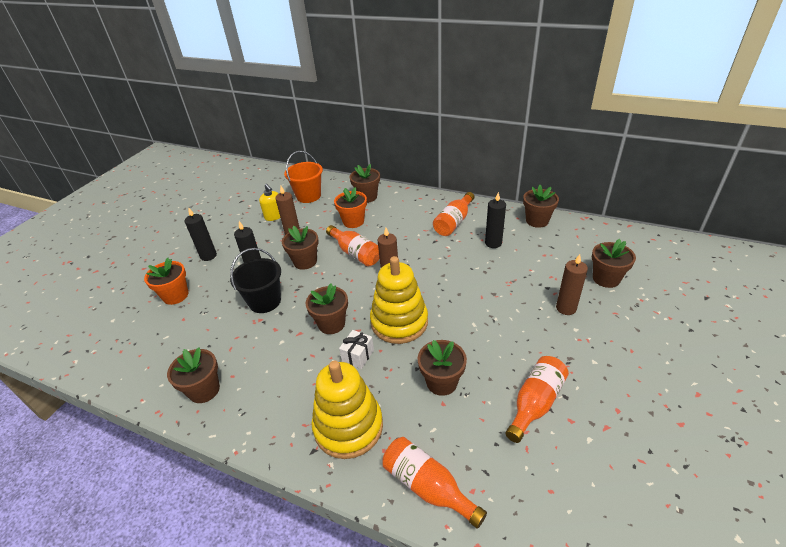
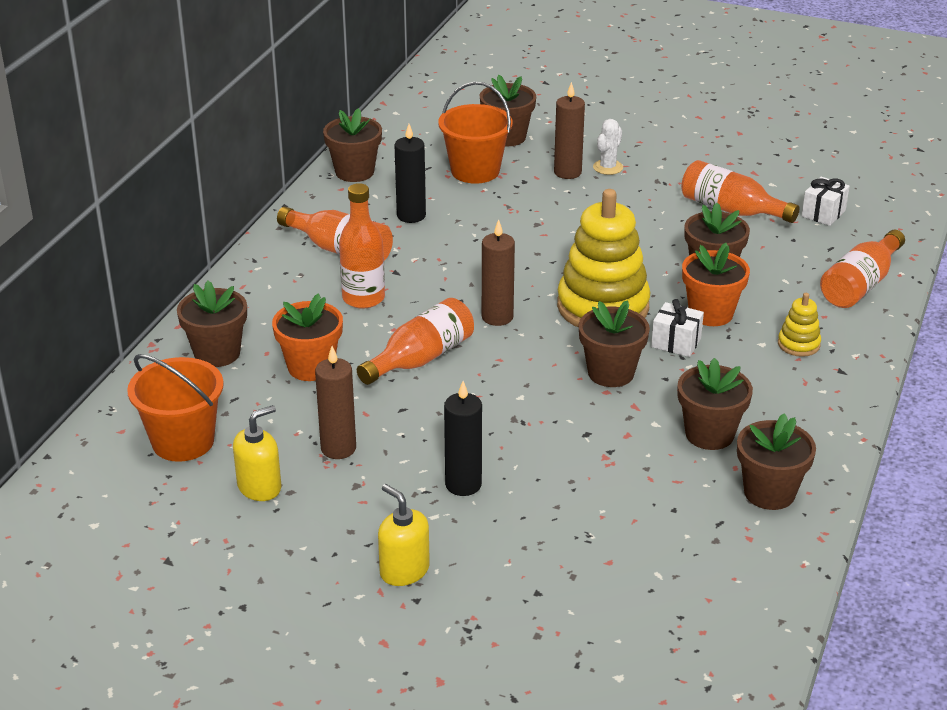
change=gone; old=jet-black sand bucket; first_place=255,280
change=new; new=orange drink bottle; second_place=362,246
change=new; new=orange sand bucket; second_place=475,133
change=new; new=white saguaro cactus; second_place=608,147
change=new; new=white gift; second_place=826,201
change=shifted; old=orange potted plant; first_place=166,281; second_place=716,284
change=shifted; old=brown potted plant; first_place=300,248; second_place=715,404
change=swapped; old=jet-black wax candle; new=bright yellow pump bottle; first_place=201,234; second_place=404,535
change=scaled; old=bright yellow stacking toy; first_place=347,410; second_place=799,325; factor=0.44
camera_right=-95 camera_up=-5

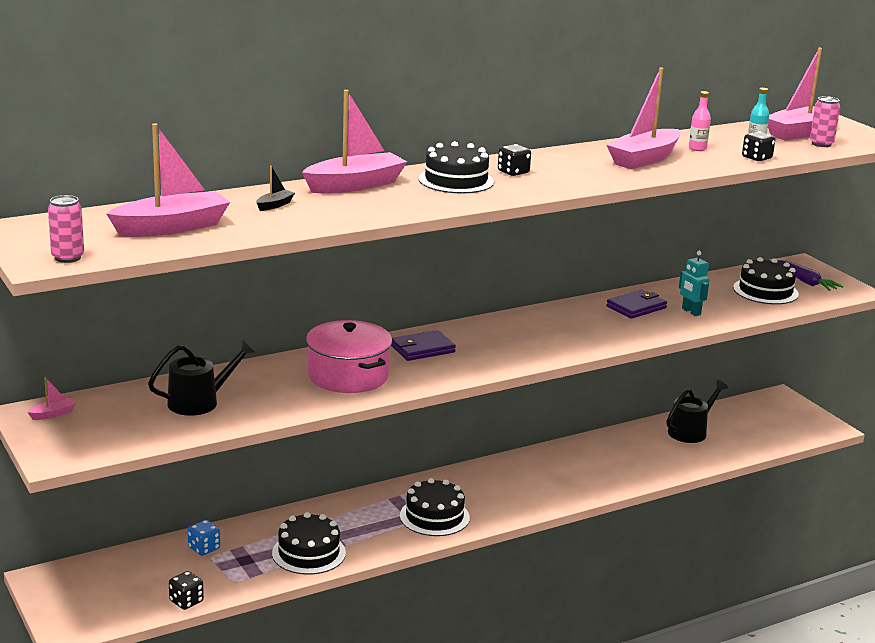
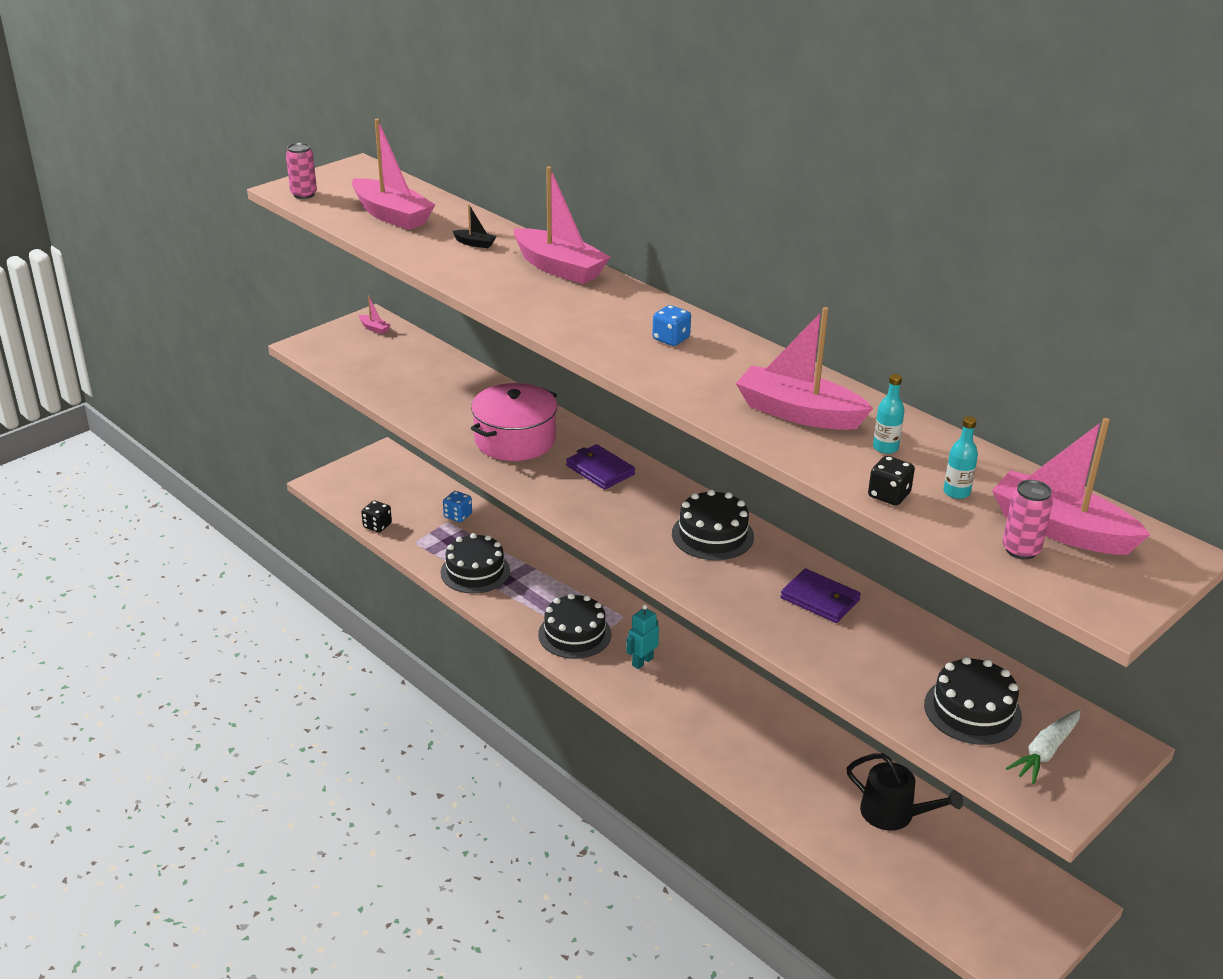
change=gone; old=jet-black watering can; first_place=201,378
change=shifted; old=jet-black layer cake; first_place=456,167; second_place=713,524
change=shifted; old=turquoise toy robot; first_place=694,283; second_place=642,636
change=repainted; old=jet-black die; new=cobalt die; first_place=514,160; second_place=671,325
change=repainted; old=rosy drink bottle; new=turquoise drink bottle; first_place=700,121; second_place=888,414
change=repainted; old=purple carrot; new=white carrot; first_place=810,275; second_place=1043,746
camera_right=75 camera_up=10

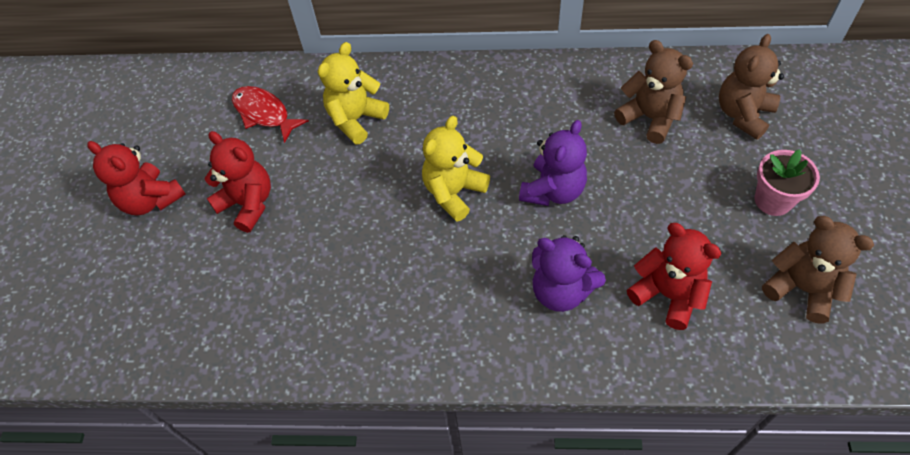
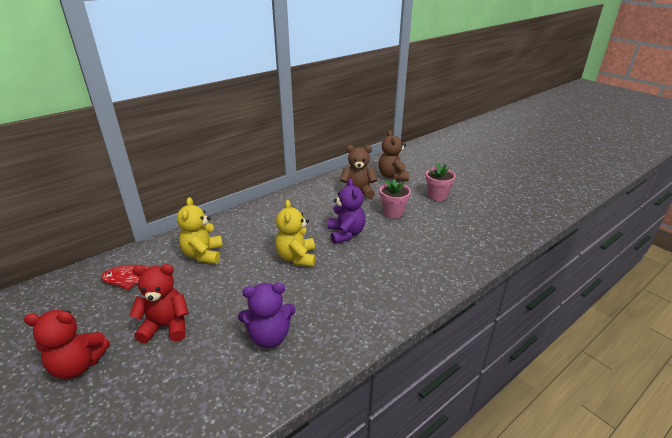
change=gone; old=crimson teddy; first_place=674,276
change=gone; old=brown teddy; first_place=818,269
change=new; new=rosy potted plant; second_place=395,199
change=shifted; old=purple teddy; first_place=569,273; second_place=267,315
camera_right=-45 camera_up=-25

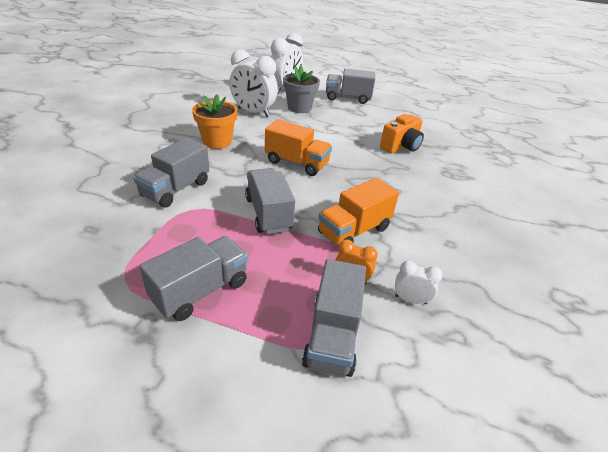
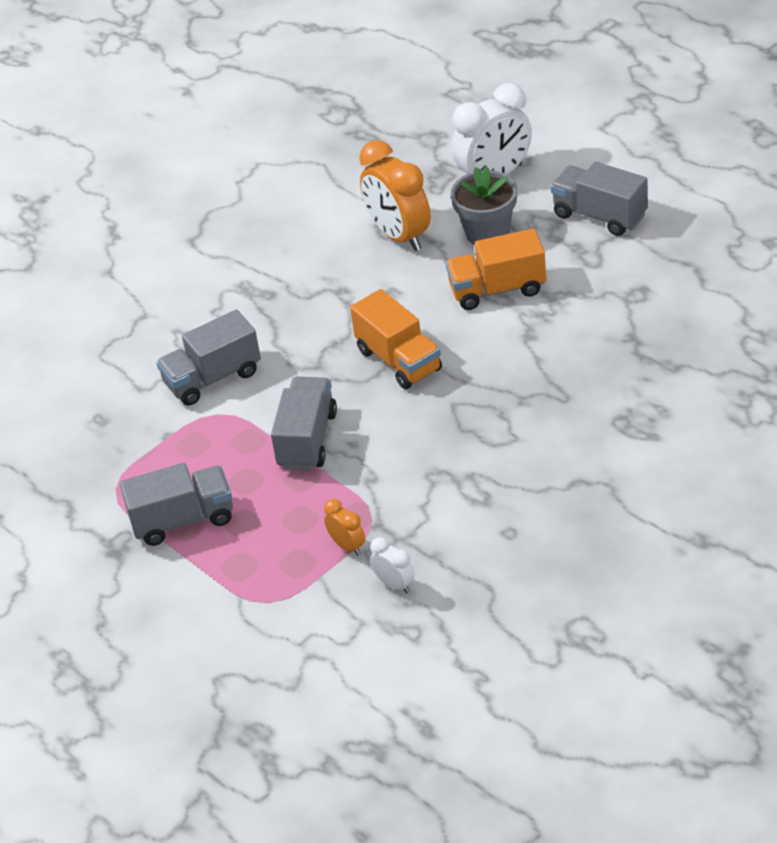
change=gone; old=orange potted plant; first_place=214,121
change=gone; old=grey toy truck; first_place=334,318
change=gone; old=orange compact camera; first_place=402,134
change=shifted; old=orange toy truck; first_place=358,212; second_place=496,269
change=repainted; old=white alarm clock; new=orange alarm clock; first_place=253,83; second_place=395,195
camera_right=35 camera_up=5

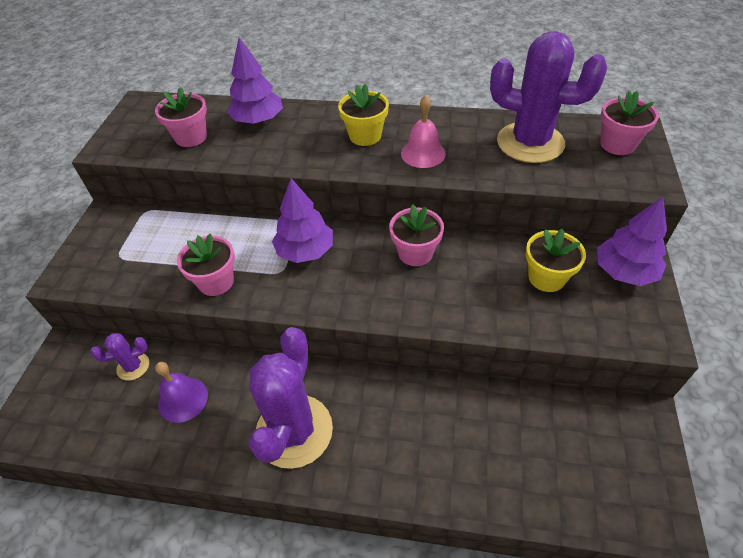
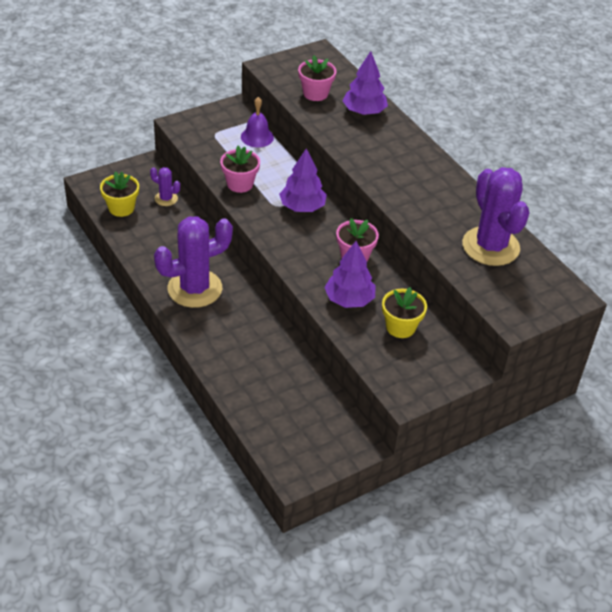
change=gone; old=rosy school bell; first_place=423,131
change=gone; old=rosy potted plant; first_place=629,123
change=shifted; old=purple school bell; first_place=181,392; second_place=257,122
change=shifted; old=bright yellow potted plant; first_place=363,115; second_place=119,194
change=shifted; old=purple toy tree; first_place=632,241; second_place=349,274
camera_right=45 camera_up=-5

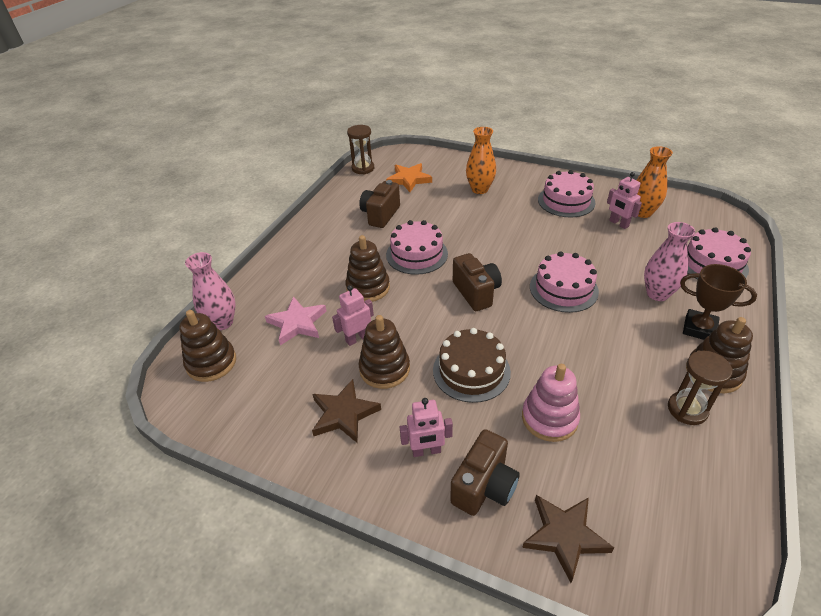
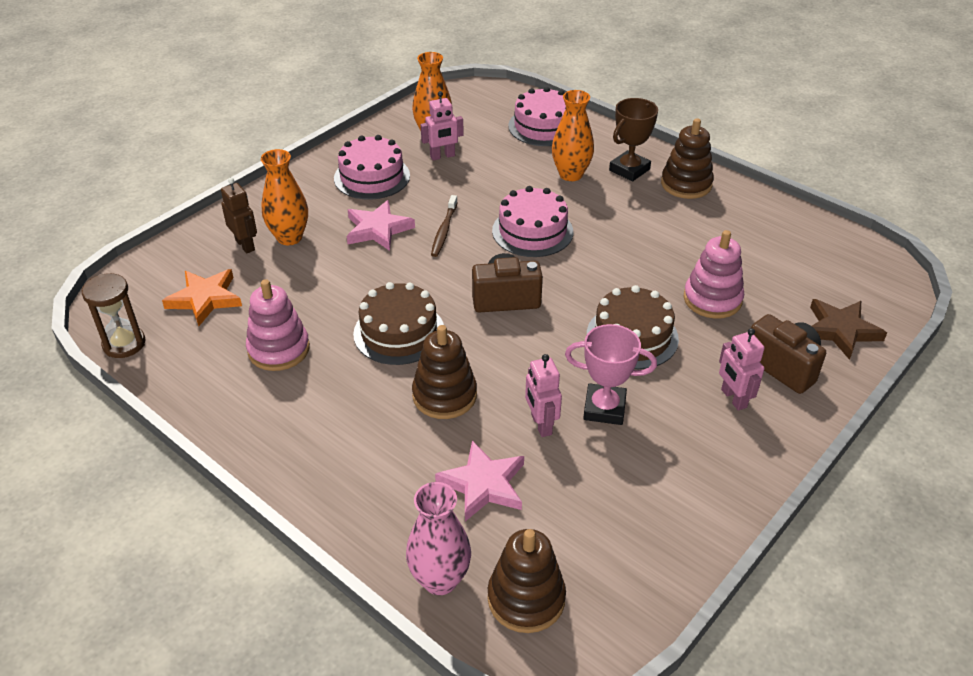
change=gone; old=brown five-pointed star; first_place=346,411
change=gone; old=brown sandglass; first_place=700,388
change=new; new=brown toy robot; second_place=239,216
change=new; new=rosy five-pointed star; second_place=381,225
change=new; new=brown dental brush; second_place=444,226
change=swapped; old=brown compact camera; new=rosy stacking toy; first_place=379,204; second_place=278,325
change=swapped; old=brown stacking toy; new=rosy trophy; first_place=384,352; second_place=611,374
change=repainted; old=rosy layer cake; new=brown layer cake; first_place=417,247; second_place=398,323
change=repainted; old=rosy tall vase; new=orange tall vase; first_place=669,261; second_place=573,135
change=rotated; old=rosy toy robot; first_place=426,427; second_place=741,369; degrees=150
camera_right=-75 camera_up=0

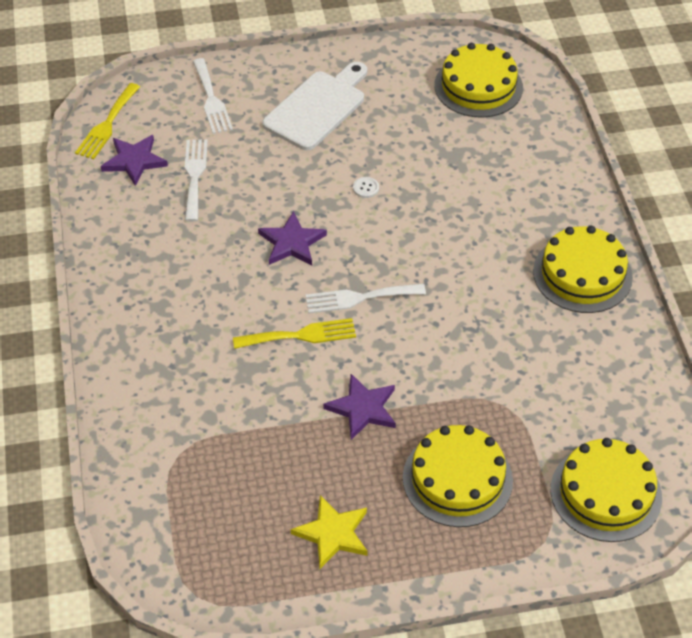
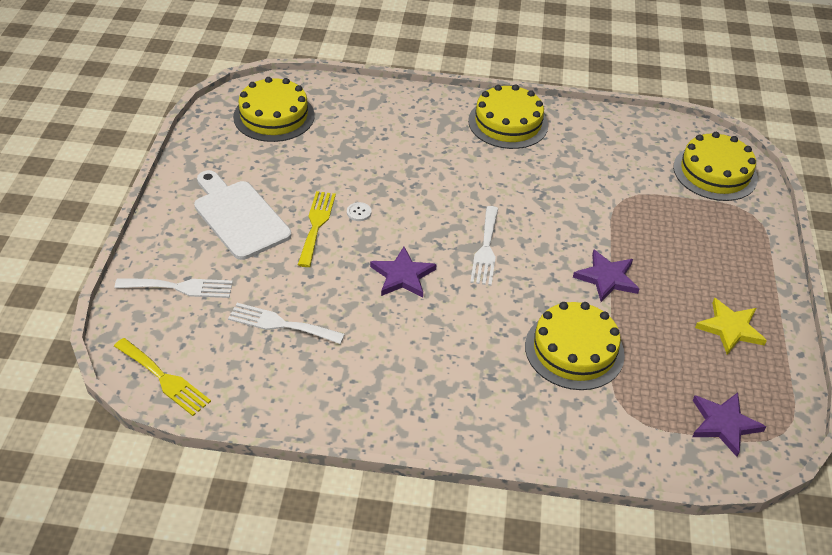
change=shifted; old=purple five-pointed star; first_place=134,160; second_place=729,424
change=shifted; old=bright yellow fork; first_place=294,333; second_place=317,229
change=shifted; old=bright yellow layer cake; first_place=458,476; second_place=575,346
camera_right=-75 camera_up=-5

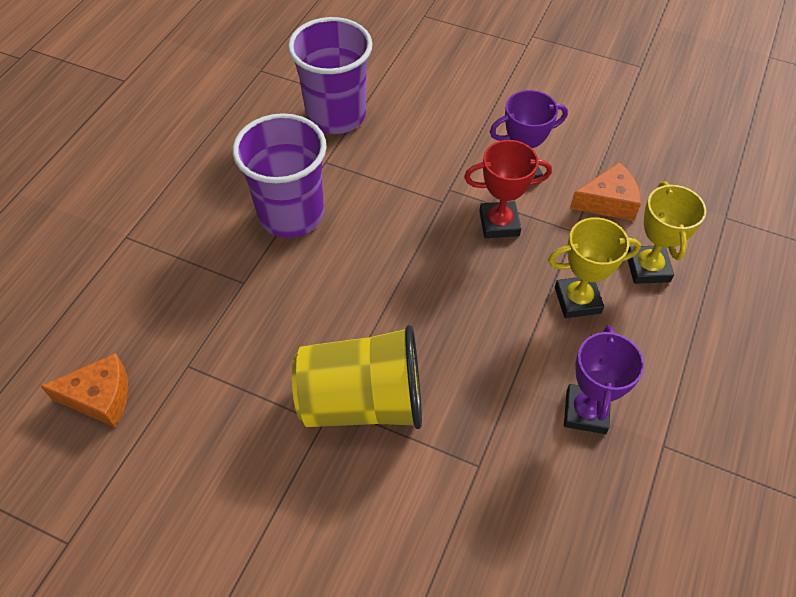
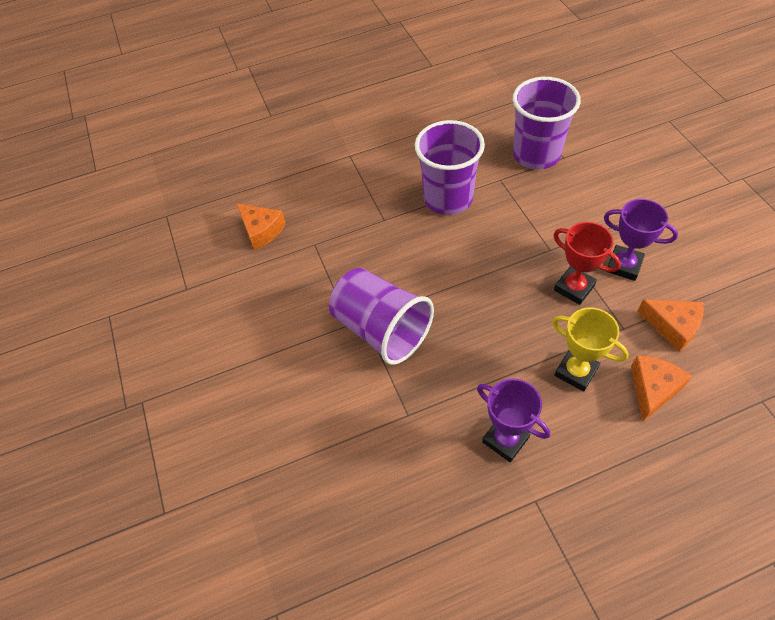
change=swapped; old=bright yellow trophy; new=orange cheese; first_place=666,232; second_place=661,388
change=repainted; old=bright yellow beaker; new=purple beaker; first_place=357,377; second_place=381,316
change=rotated; old=purple trophy; first_place=604,379; second_place=513,420; degrees=75
camera_right=50 camera_up=0

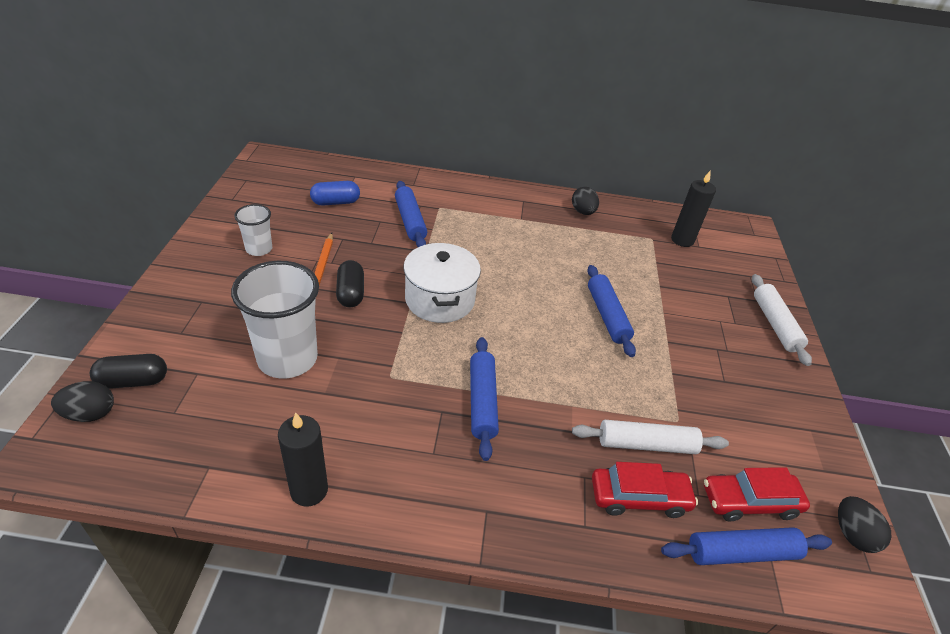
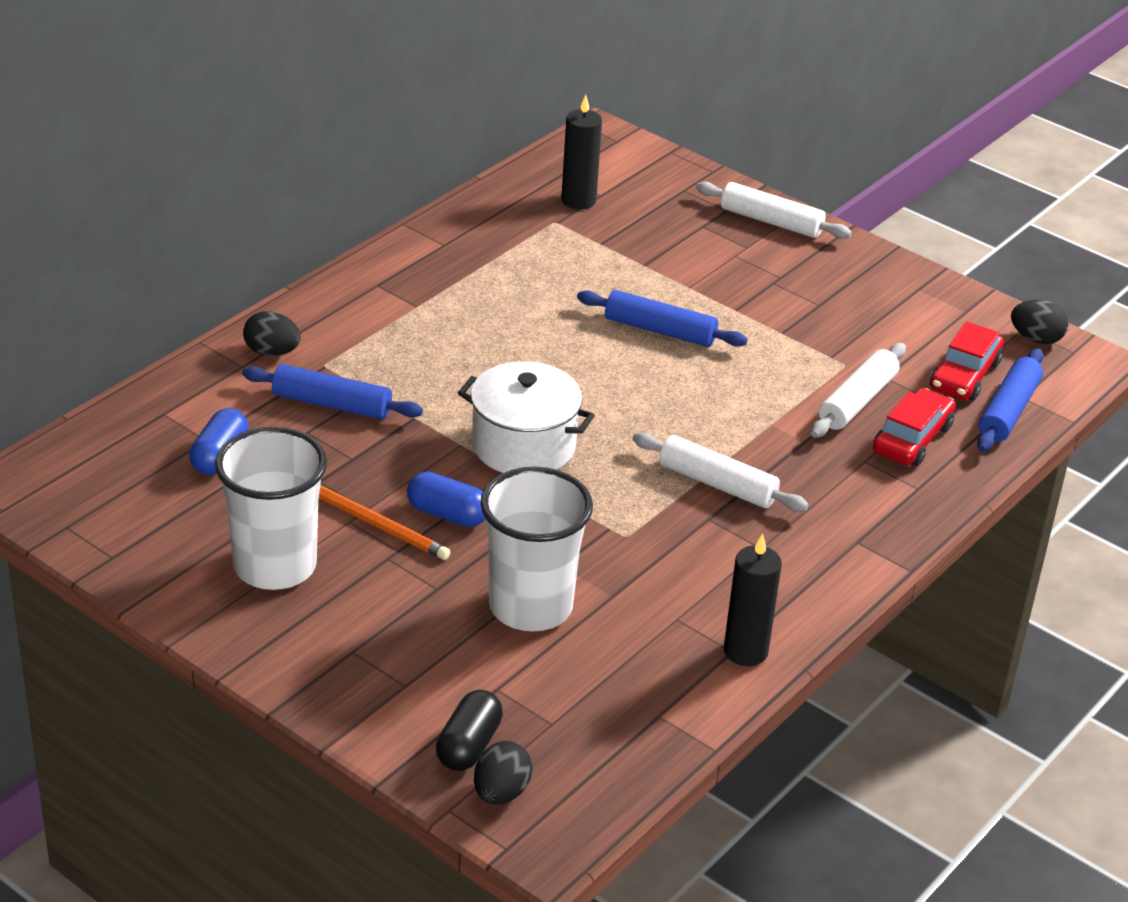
change=shifted; old=jet-black egg; first_place=585,201; second_place=272,333
change=repainted; old=jet-black pill shape; new=cobalt pill shape; first_place=350,283; second_place=446,499
change=repainted; old=cobalt dough roller; new=white dough roller; first_place=484,399; second_place=721,472
change=scaled; old=white beaker; first_place=253,230; second_place=271,508; factor=1.9
camera_right=-55 camera_up=-5

